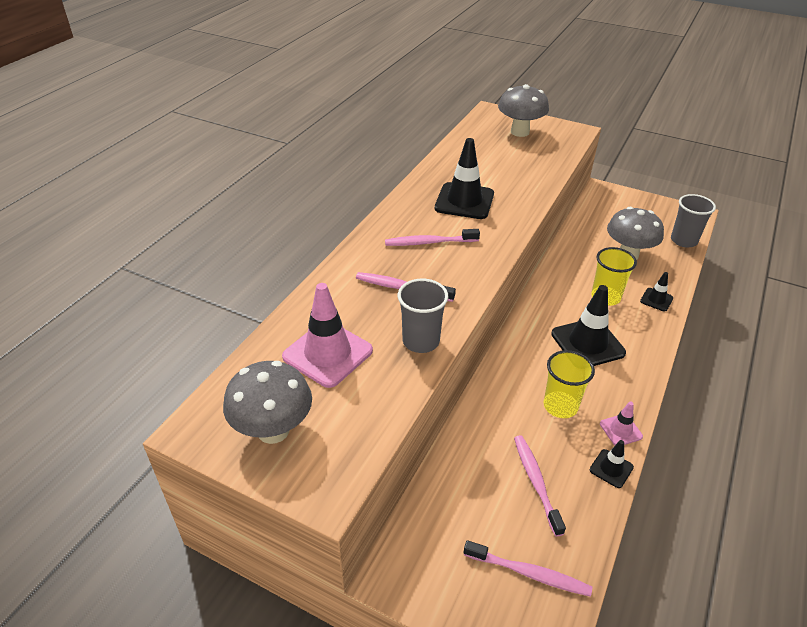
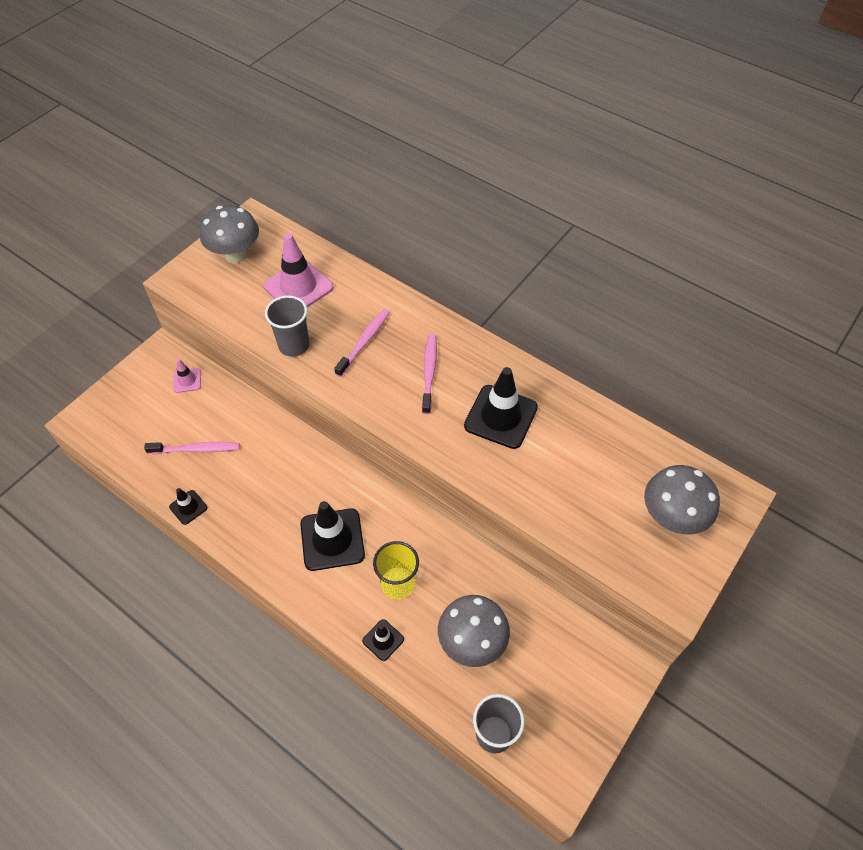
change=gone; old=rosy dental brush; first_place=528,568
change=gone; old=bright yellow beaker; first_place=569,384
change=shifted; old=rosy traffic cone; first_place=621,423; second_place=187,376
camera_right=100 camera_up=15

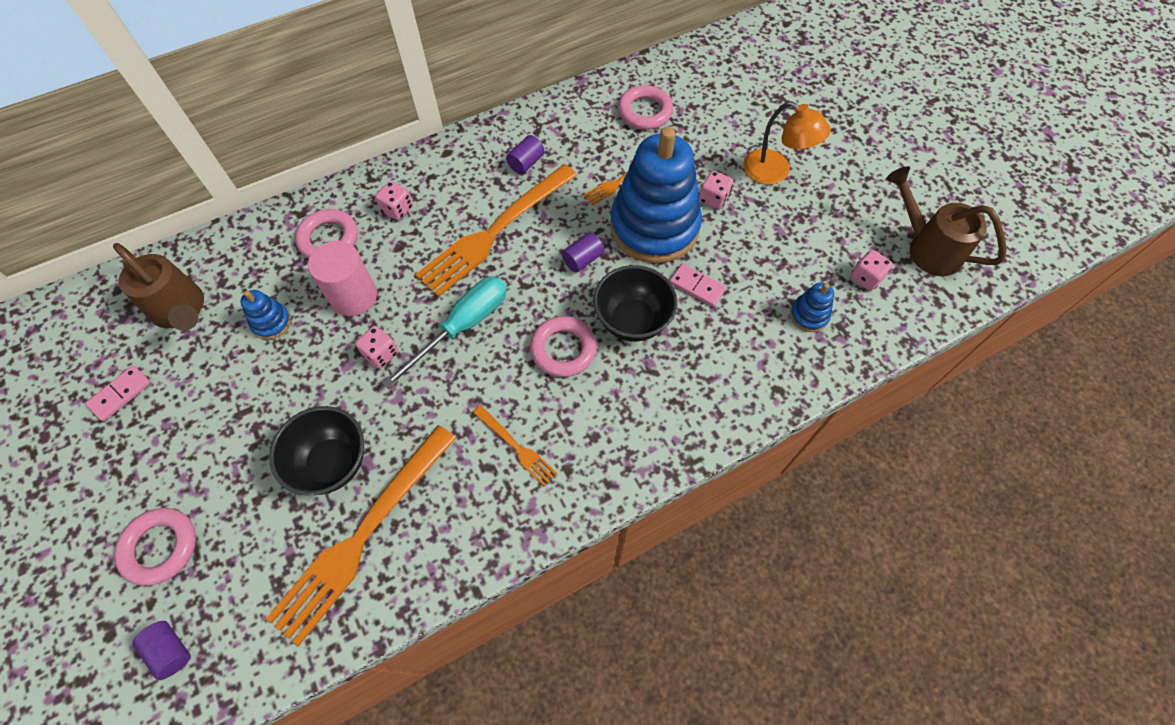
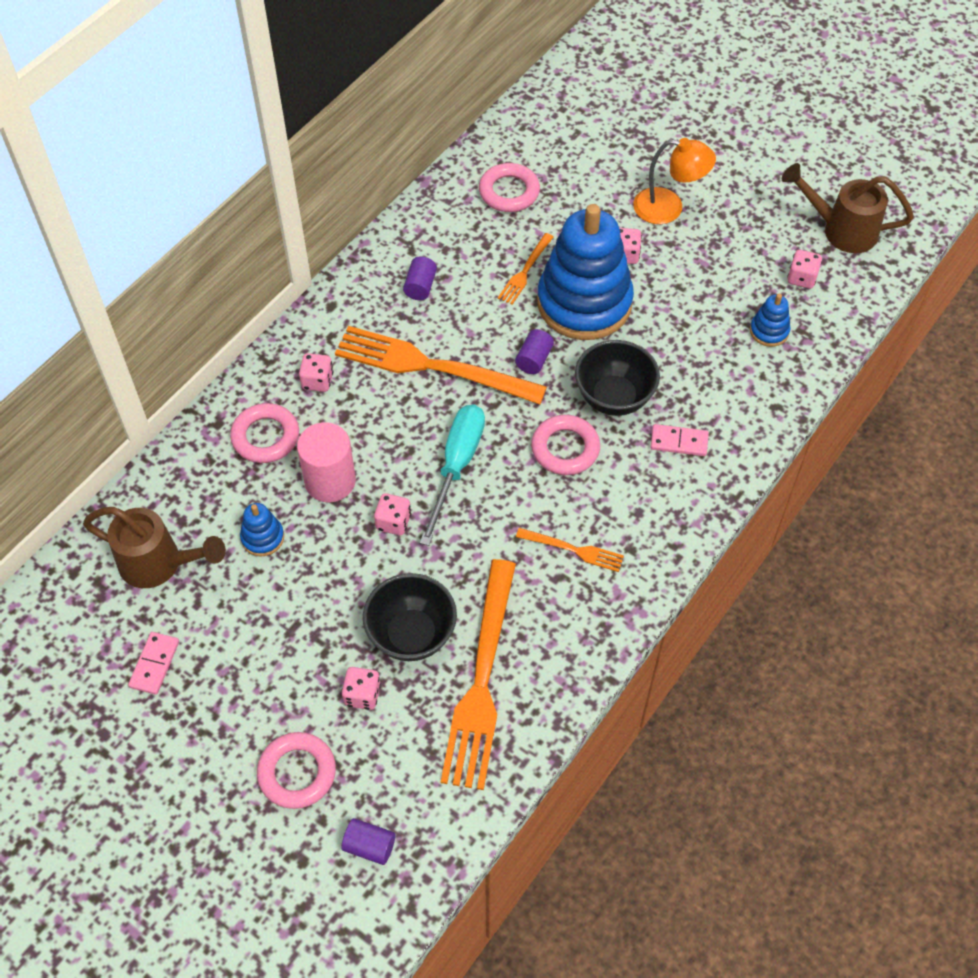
change=new; new=rosy die; second_place=361,688
change=shifted; old=rosy domino piece; first_place=698,285; second_place=679,440
change=rotated; old=orange fork; first_place=496,230; second_place=441,365; degrees=90
camera_right=-25 camera_up=-5

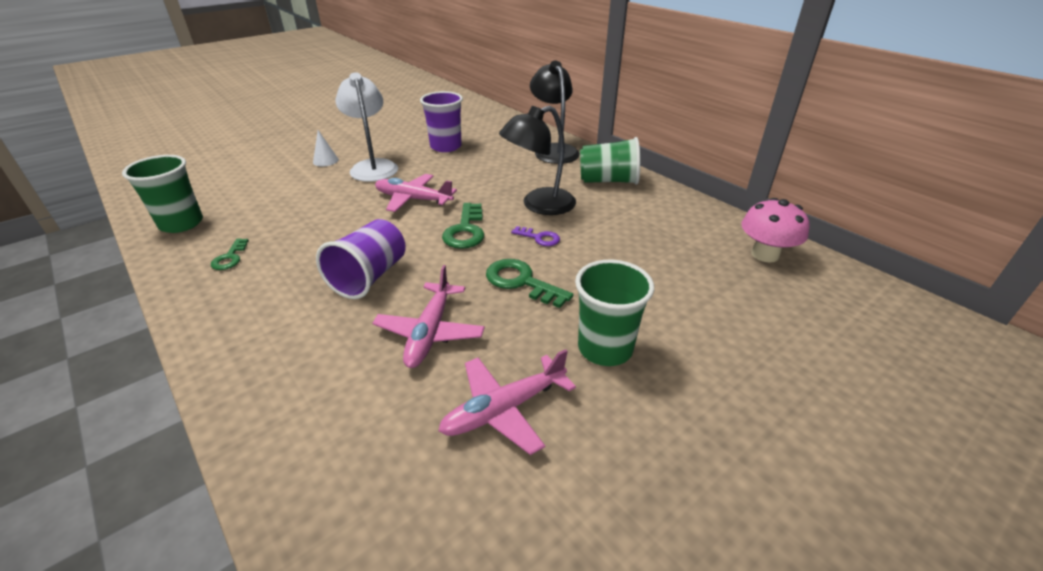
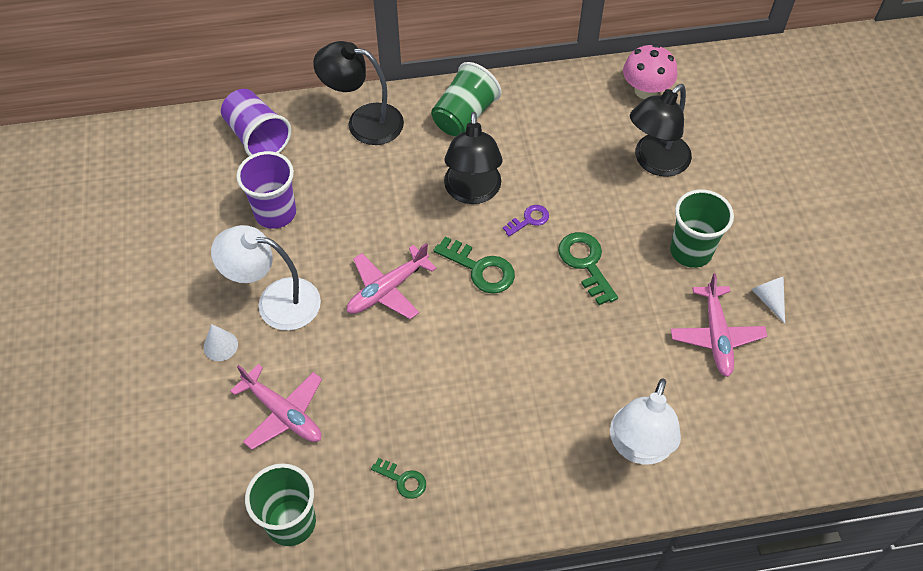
change=new; new=white reading lamp; second_place=645,421
change=new; new=jet-black reading lamp; second_place=661,130
change=new; new=white cone shape; second_place=768,300
change=shifted; old=purple beaker; first_place=361,259; second_place=256,122
change=shifted; old=rosy aeroplane; first_place=429,316; second_place=276,407
change=rotated; old=emerald door key; first_place=529,283; second_place=588,268; degrees=90
camera_right=-60 camera_up=20

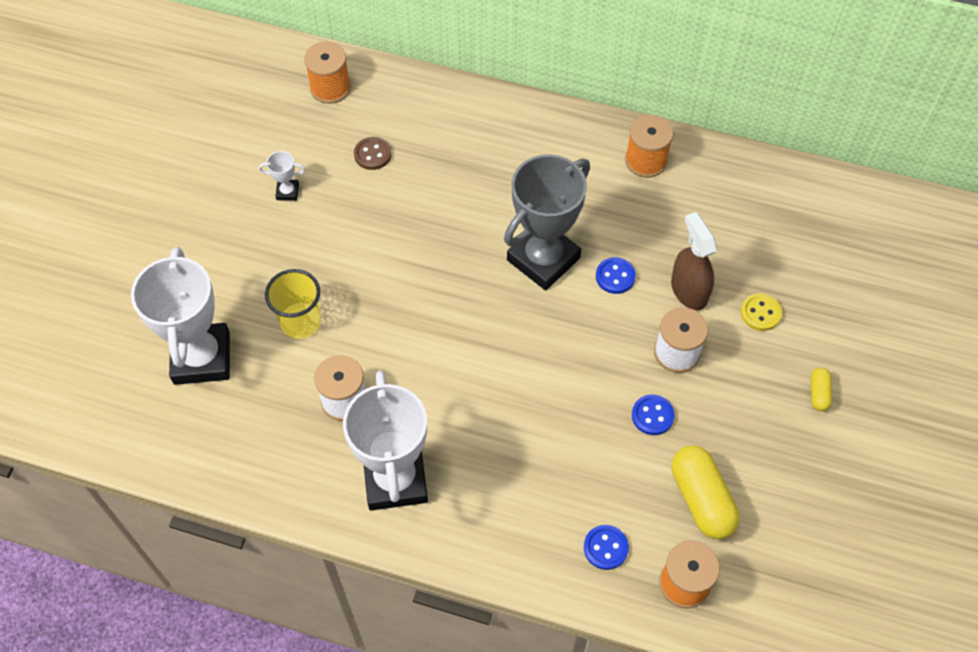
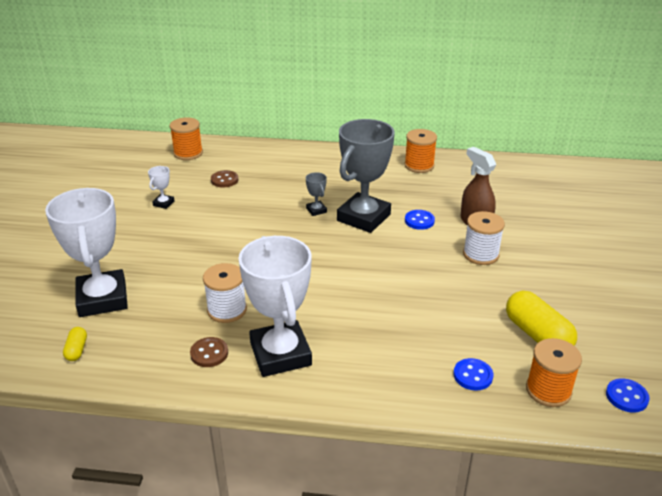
change=gone; old=bright yellow beaker; first_place=293,304
change=gone; old=bright yellow button; first_place=761,312
change=new; new=brown button; second_place=209,352
change=new; new=grey trophy; second_place=316,194
change=shifted; old=cobalt button; first_place=653,415; second_place=628,395
change=shifted; old=bright yellow pill shape; first_place=821,389; second_place=75,344
change=rotated; old=white trophy; first_place=282,176; second_place=161,187; degrees=-60
camera_right=-10 camera_up=-25

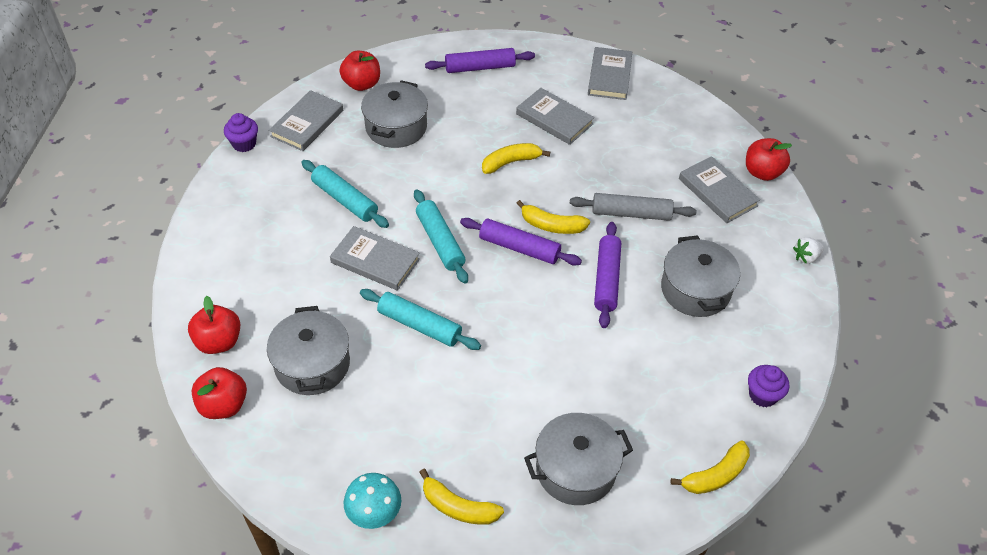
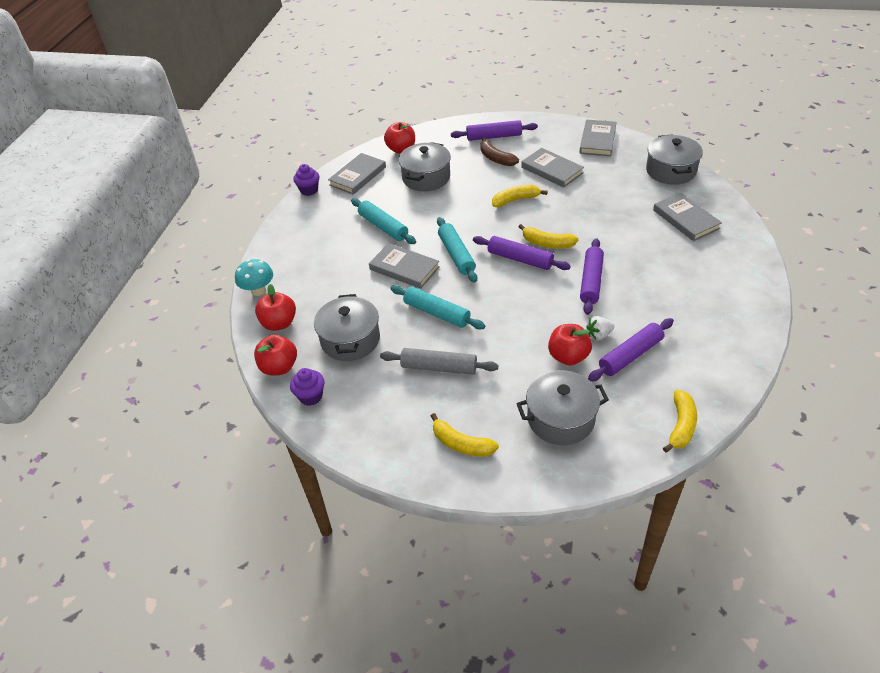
change=new; new=brown banana; second_place=499,152
change=new; new=purple dough roller; second_place=631,350
change=shifted; old=turquoise toadstool; first_place=372,501; second_place=254,277
change=shifted; old=grey dough roller; first_place=633,207; second_place=439,361
change=shifted; old=grey cooking pot; first_place=700,276; second_place=674,160
change=shifted; old=crimson toy apple; first_place=769,159; second_place=570,344
change=shifted; old=purple cupcake; first_place=768,386; second_place=307,387
change=shifted; old=white berry; first_place=808,250; second_place=600,328
change=rotated; old=bright yellow banana; first_place=710,467; second_place=680,421; degrees=-45
camera_right=10 camera_up=-5

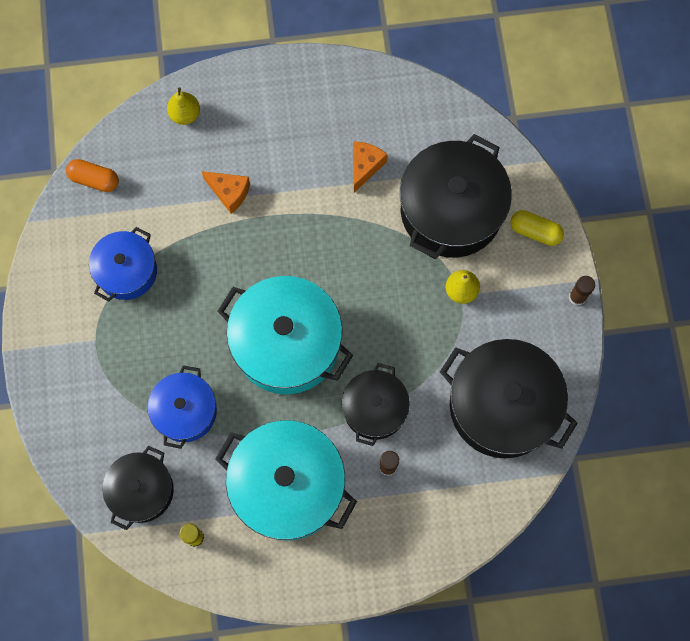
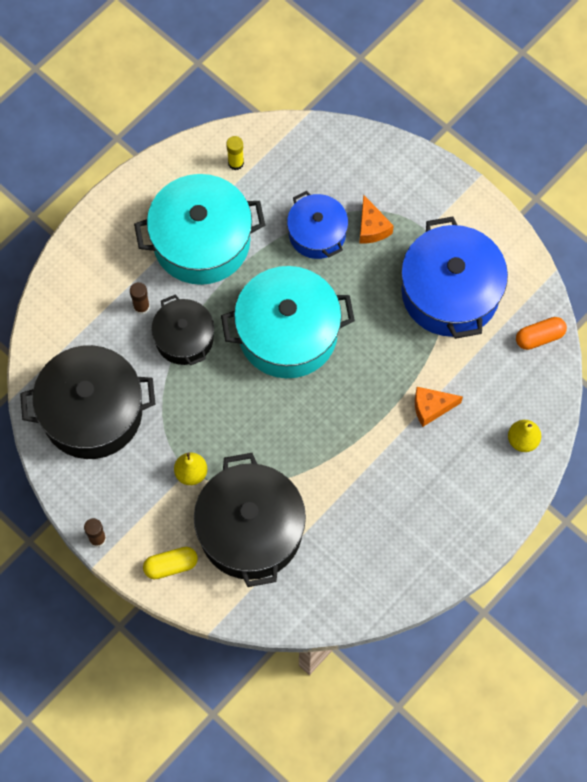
change=gone; old=jet-black cooking pot; first_place=138,488
change=shifted; old=orange cheese; first_place=370,167; second_place=376,218
change=scaled; old=cobalt cooking pot; first_place=123,264; second_place=454,278; factor=1.7
camera_right=140 camera_up=-5

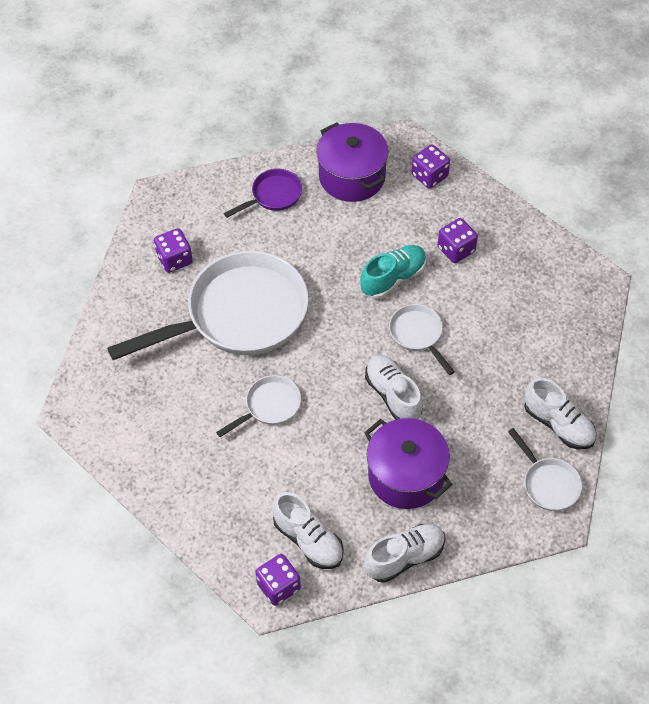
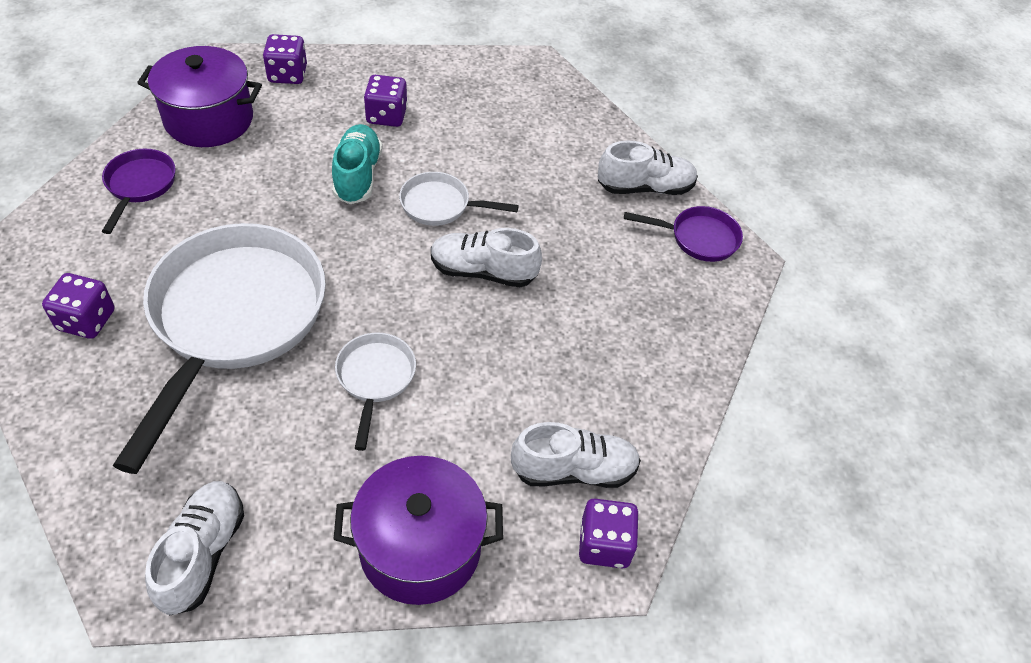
change=shifted; old=purple cooking pot; first_place=408,463; second_place=418,530
change=shifted; old=white sneaker; first_place=404,553; second_place=194,548
change=repainted; old=white skillet; new=purple skillet; first_place=545,469; second_place=683,234
camera_right=-55 camera_up=-5

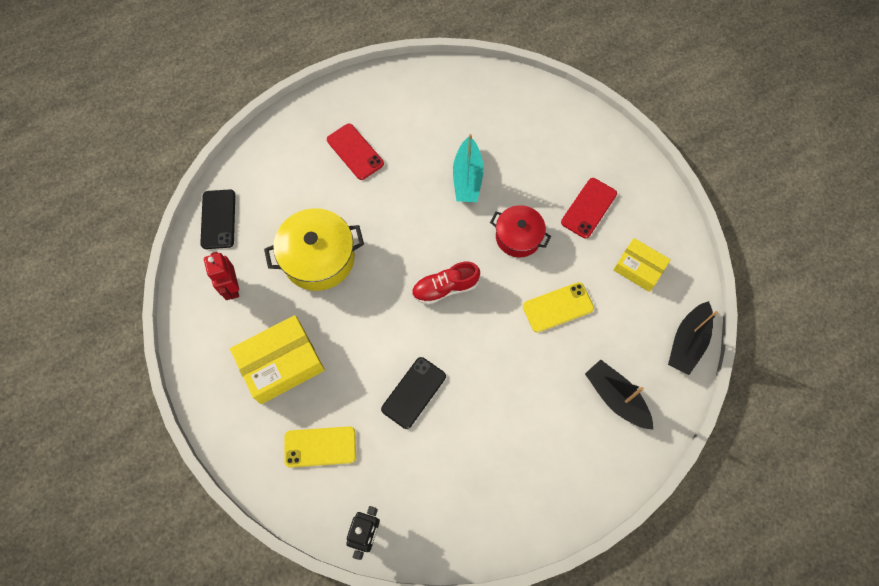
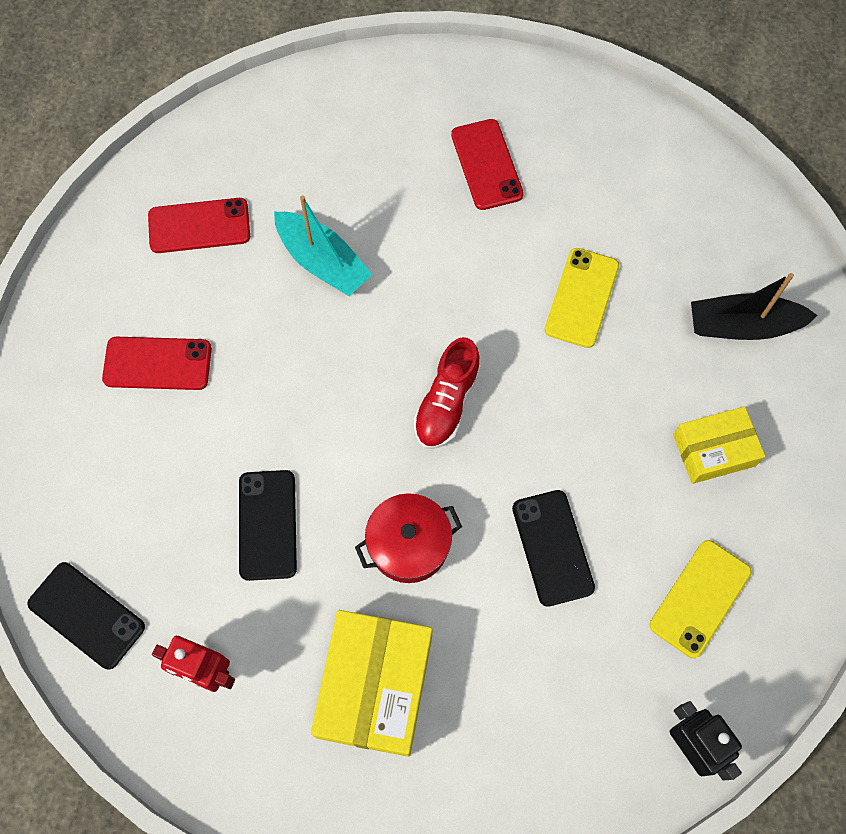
change=gone; old=jet-black boat; first_place=693,338
change=new; new=crimson mobile phone; second_place=199,225
change=shifted; old=bright yellow mobile phone; first_place=320,447; second_place=701,599
change=shifted; old=crimson cooking pot; first_place=520,231; second_place=408,538
change=shifted; old=bright yellow box; first_place=642,265; second_place=719,445
change=swapped; old=bright yellow cooking pot; new=jet-black mobile phone; first_place=314,249; second_place=268,525
camera_right=-50 camera_up=0

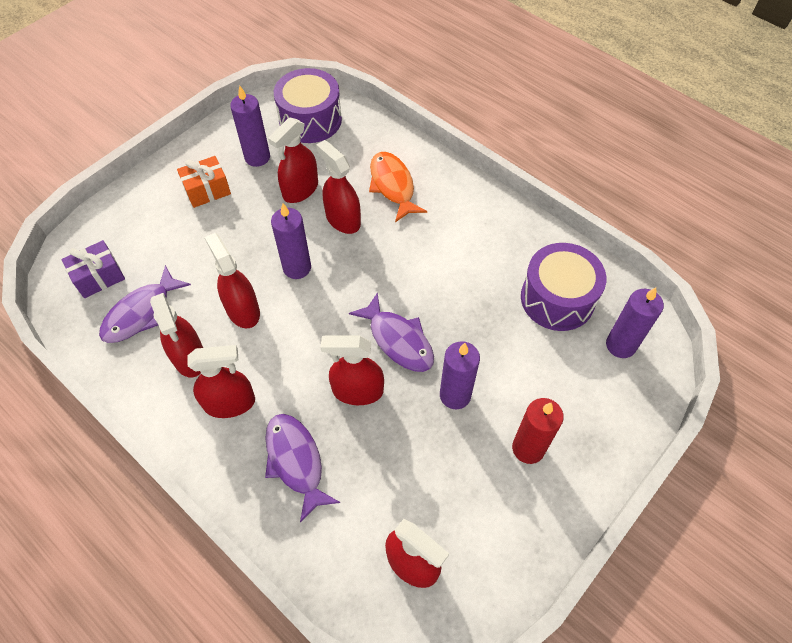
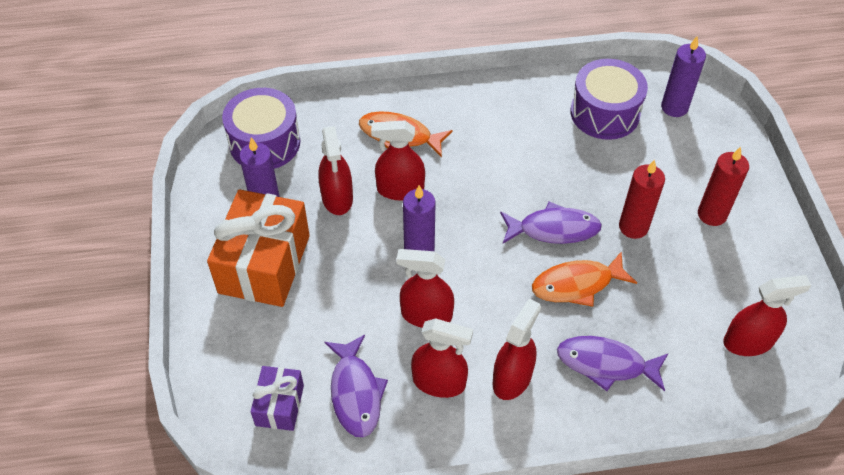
change=swapped; old=crimson sprayer; new=orange toy fish; first_place=352,370; second_place=584,279
change=repainted; old=purple wax candle; new=crimson wax candle; first_place=460,375; second_place=642,199
change=scaled; old=orange gift; first_place=204,182; second_place=258,248; factor=1.92
camera_right=-50 camera_up=-5

